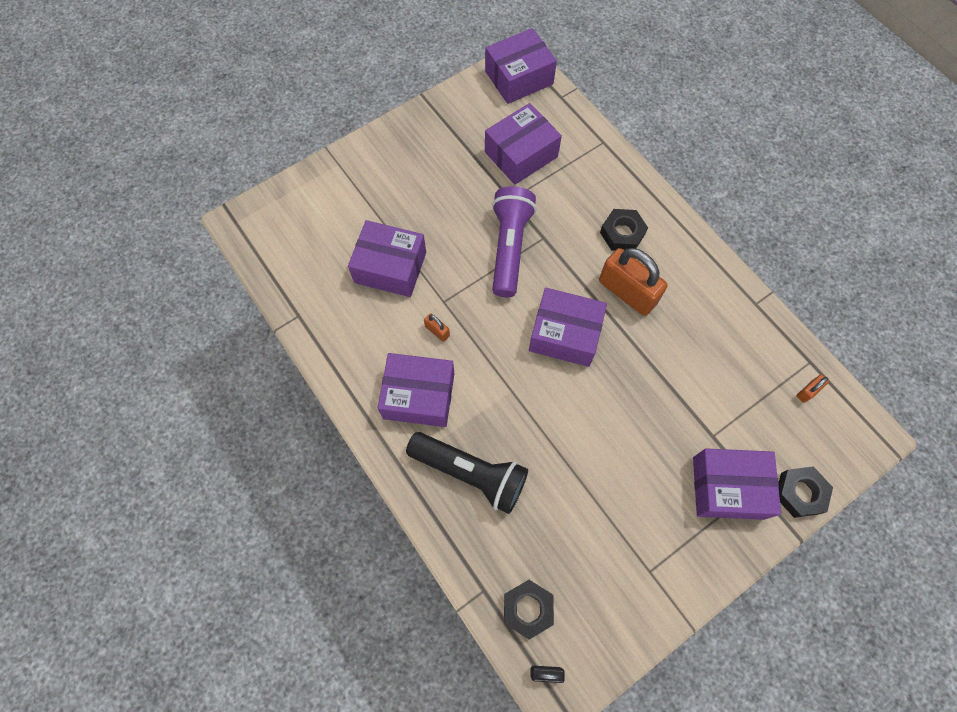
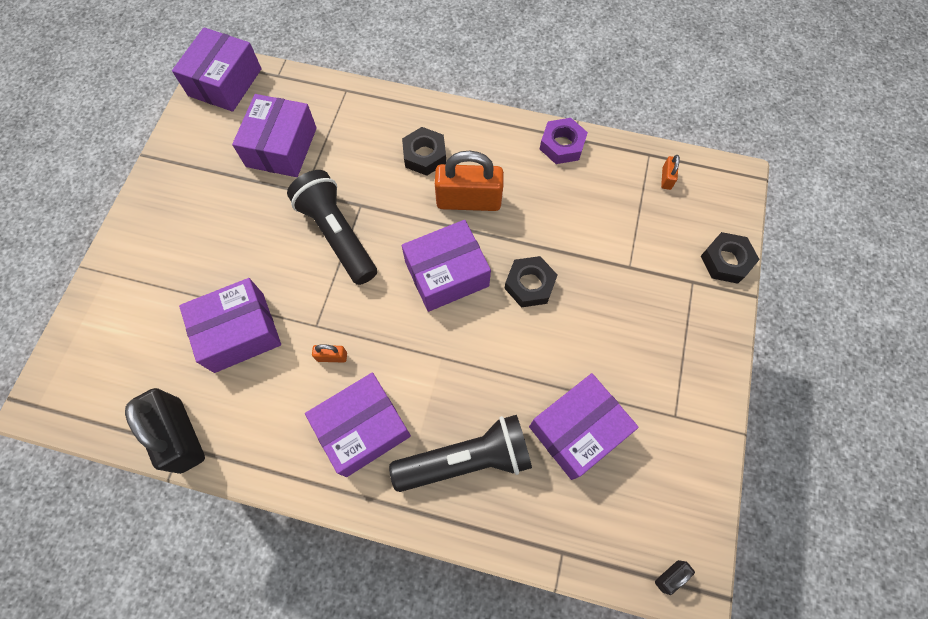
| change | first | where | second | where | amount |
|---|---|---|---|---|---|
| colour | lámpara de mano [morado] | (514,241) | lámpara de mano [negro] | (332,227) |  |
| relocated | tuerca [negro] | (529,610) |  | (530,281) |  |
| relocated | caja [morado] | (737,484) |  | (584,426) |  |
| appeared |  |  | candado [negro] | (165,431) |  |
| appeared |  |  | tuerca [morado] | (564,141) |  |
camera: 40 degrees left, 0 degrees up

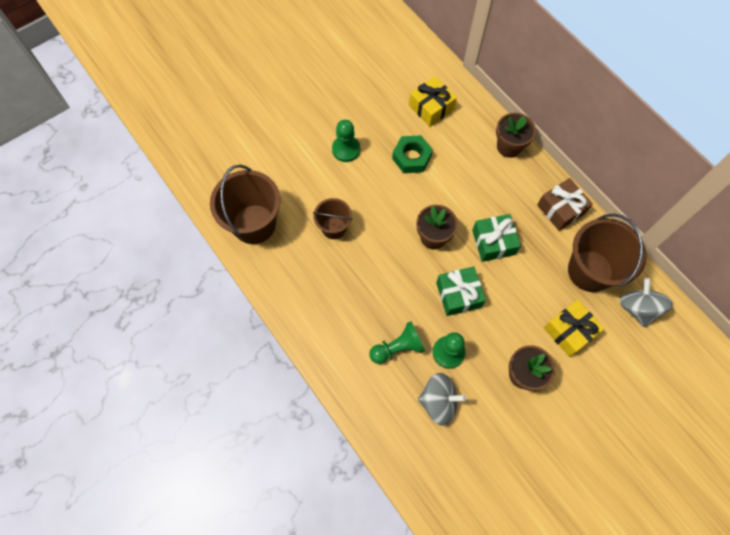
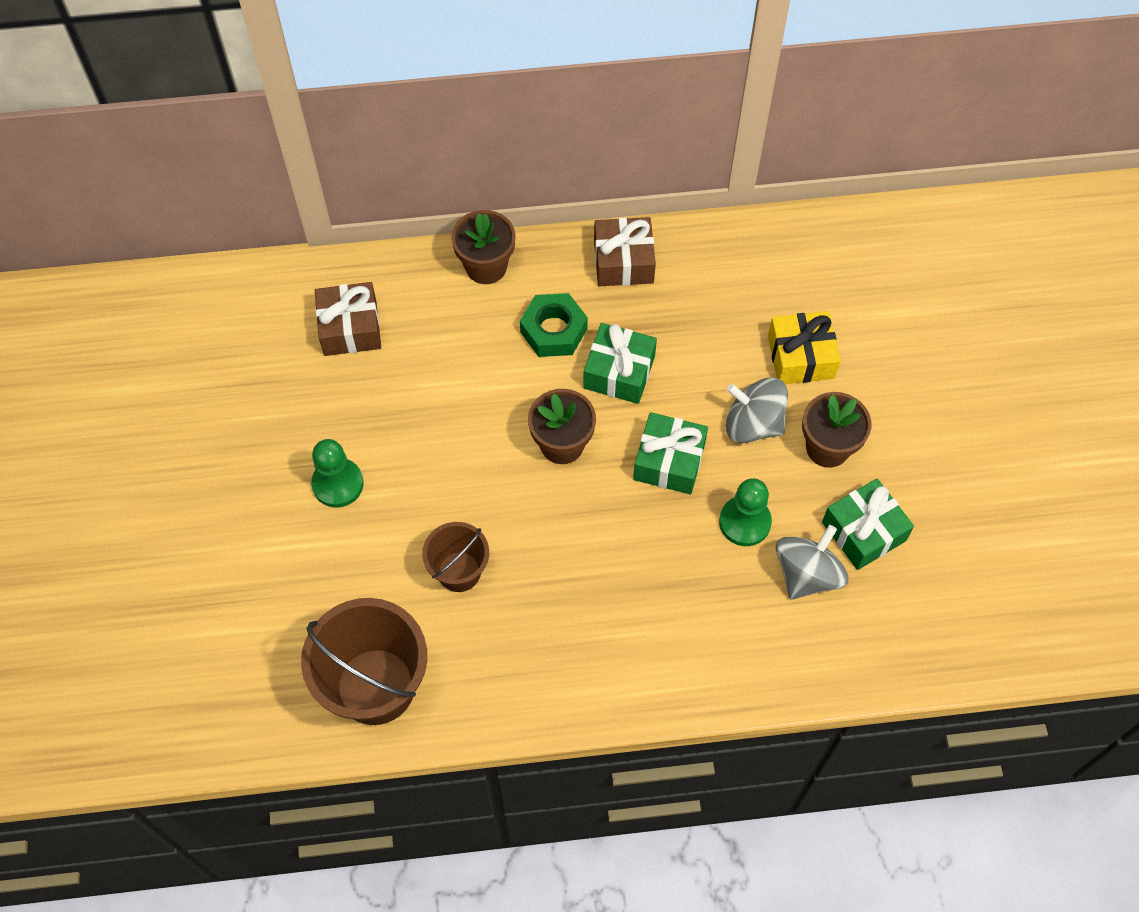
| change | first | where | second | where | amount |
|---|---|---|---|---|---|
| missing | peón [verde] | (397,342) |  |  |  |
| relocated | tuerca [verde] | (412,154) |  | (554,325) |  |
| colour | regalo [amarillo] | (433,101) | regalo [marrón] | (348,319) |  |
| missing | balde [marrón] | (607,253) |  |  |  |
| relocated | peonza [gris] | (646,302) |  | (757,410) |  |
| appeared |  |  | regalo [verde] | (868,524) |  |
camera: 60 degrees left, 5 degrees down

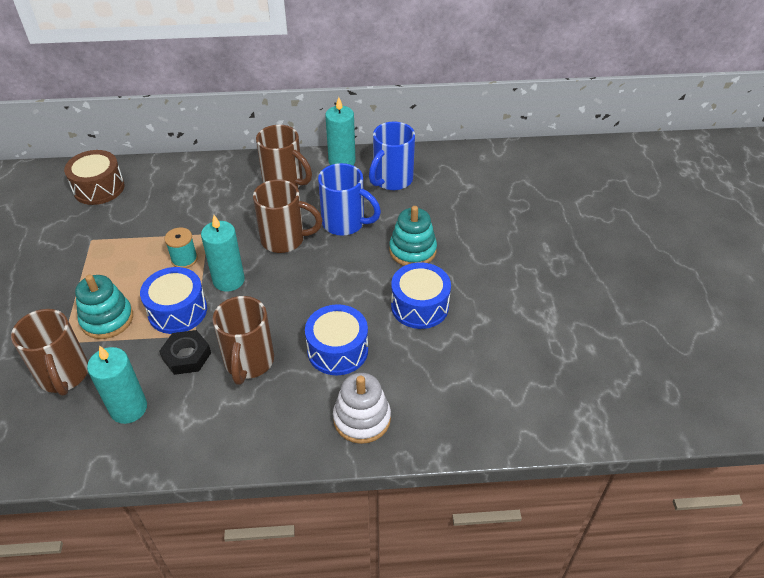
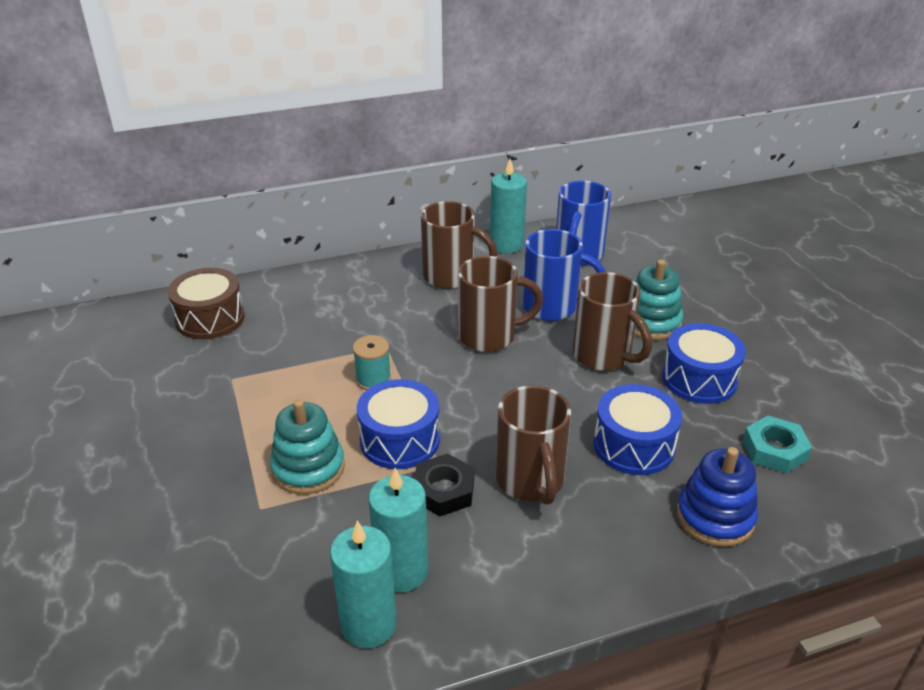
| change | first | where | second | where | amount |
|---|---|---|---|---|---|
| relocated | taza [marrón] | (49,352) |  | (612,321) |  |
| relocated | vela [turquesa] | (223,253) |  | (363,584) |  |
| colour | juguete apilable [blanco] | (362,408) | juguete apilable [azul] | (717,497) |  |
| appeared |  |  | tuerca [turquesa] | (777,444) |  |
camera: 15 degrees left, 10 degrees down

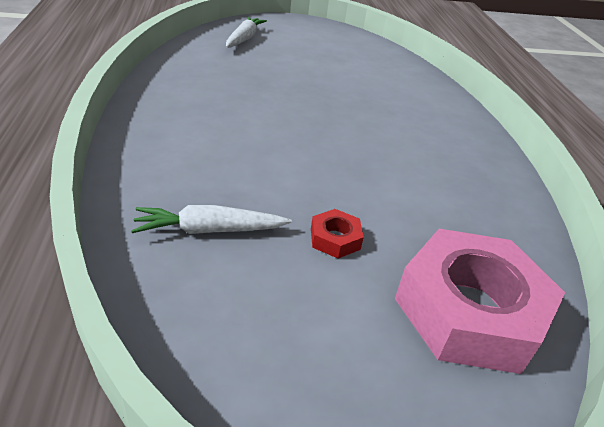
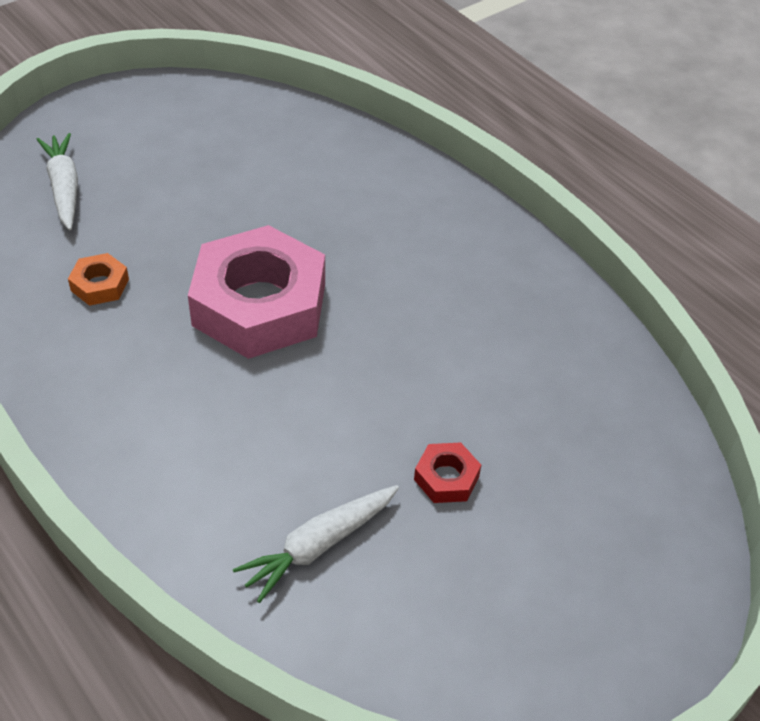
| change | first | where | second | where | amount |
|---|---|---|---|---|---|
| relocated | tuerca [rosa] | (480,301) |  | (256,292) |  |
| appeared |  |  | tuerca [naranja] | (98,279) |  |
camera: 30 degrees left, 10 degrees up

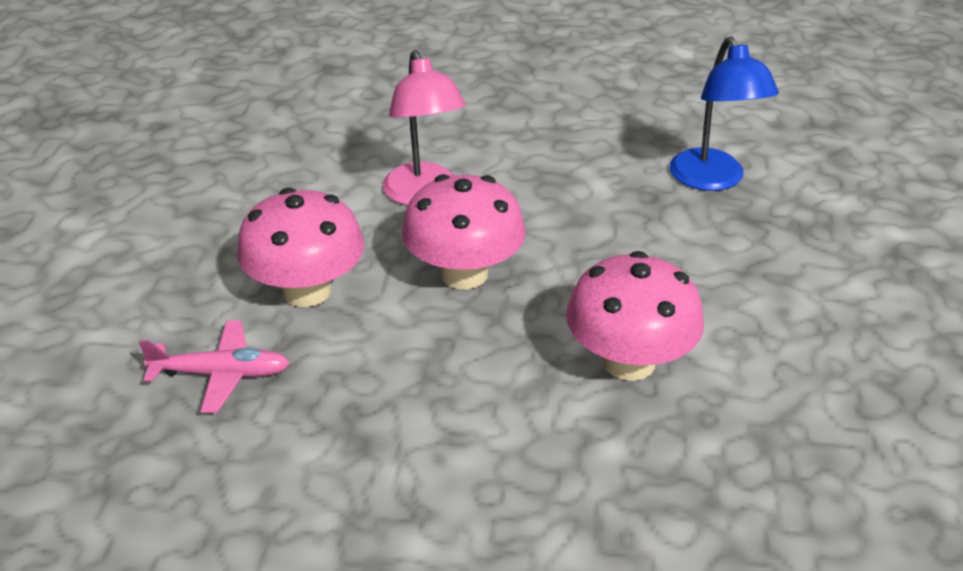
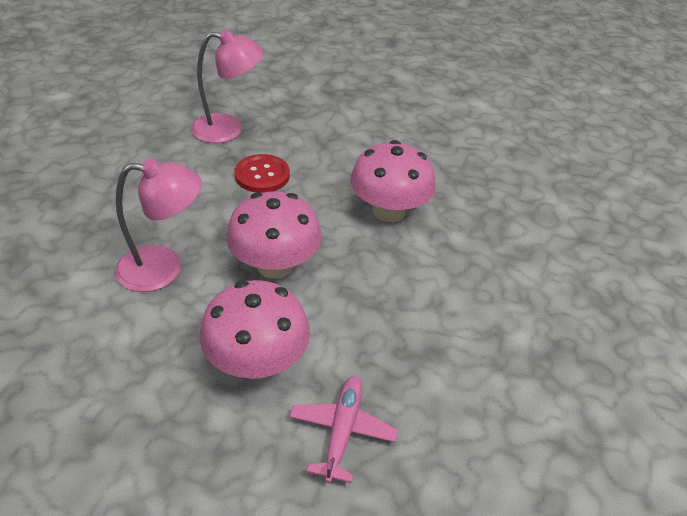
| change | first | where | second | where | amount |
|---|---|---|---|---|---|
| colour | lámpara [azul] | (724,113) | lámpara [rosa] | (227,86) |  |
| appeared |  |  | botón [rojo] | (262,173) |  |
camera: 80 degrees left, 5 degrees up

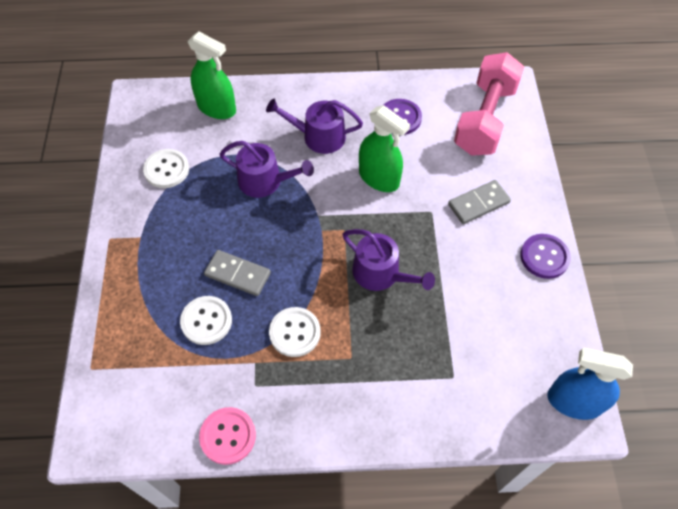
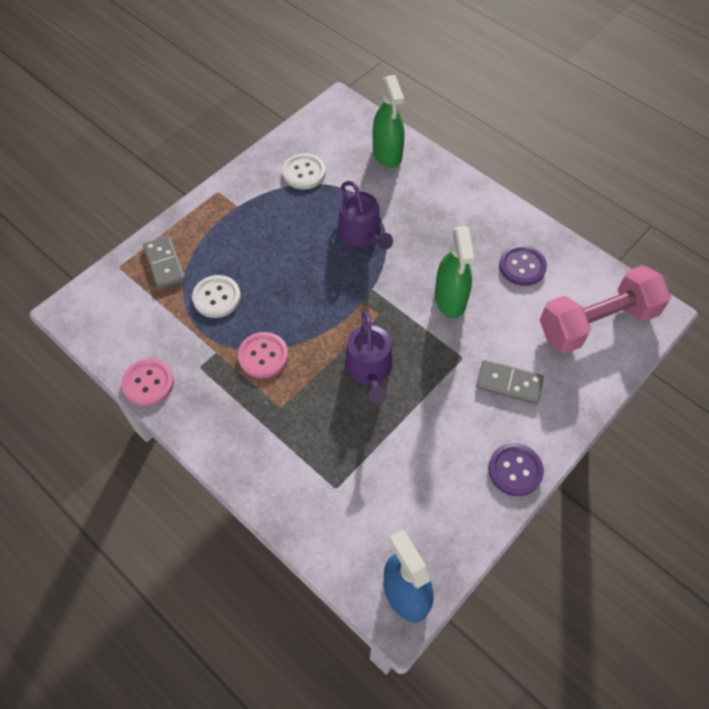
| change | first | where | second | where | amount |
|---|---|---|---|---|---|
| relocated | ficha de dominó [gris] | (237,273) |  | (164,262) |  |
| missing | regadera [morado] | (314,126) |  |  |  |
| colour | botón [blanco] | (295,332) | botón [rosa] | (263,355) |  |
camera: 45 degrees right, 0 degrees up

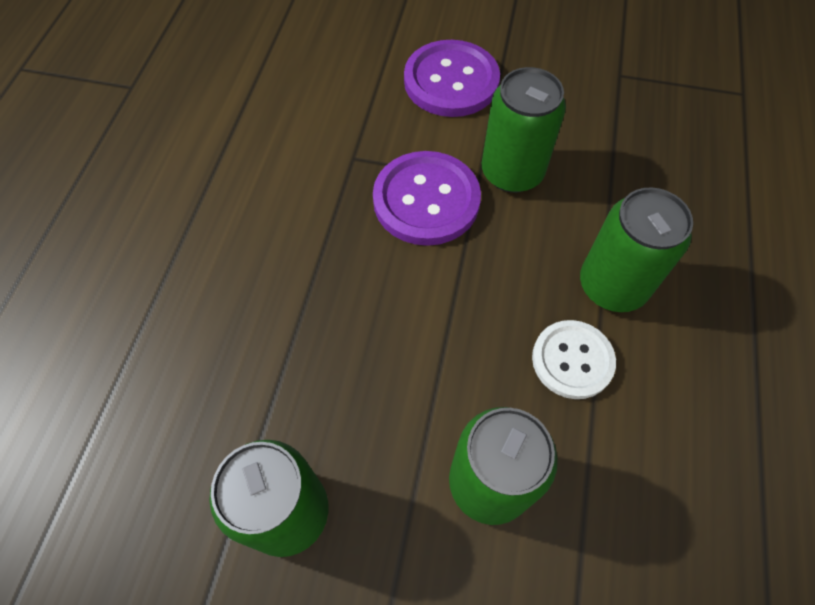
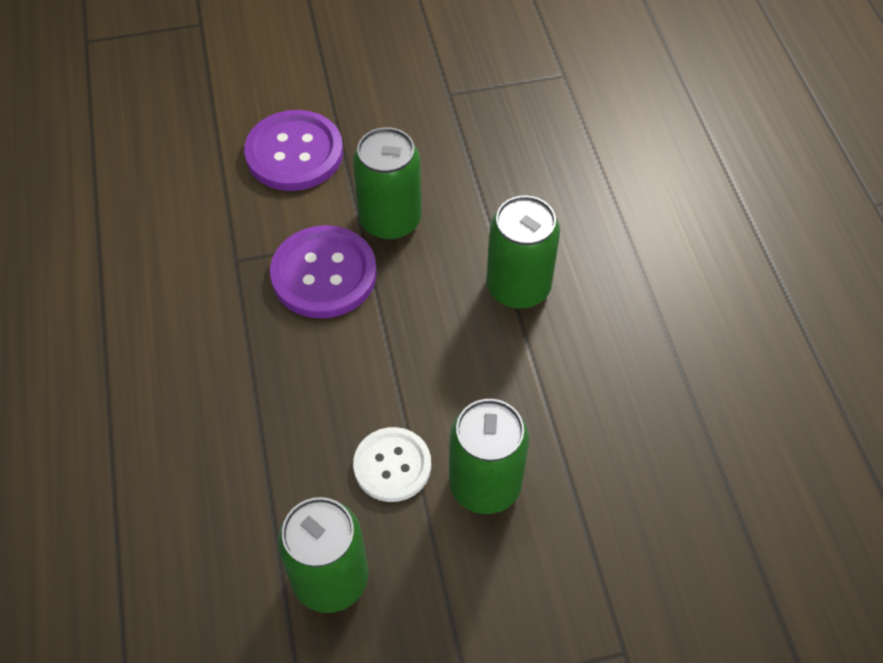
| change | first | where | second | where | amount |
|---|---|---|---|---|---|
| relocated | botón [blanco] | (574,359) |  | (392,464) |  |
camera: 25 degrees left, 5 degrees down

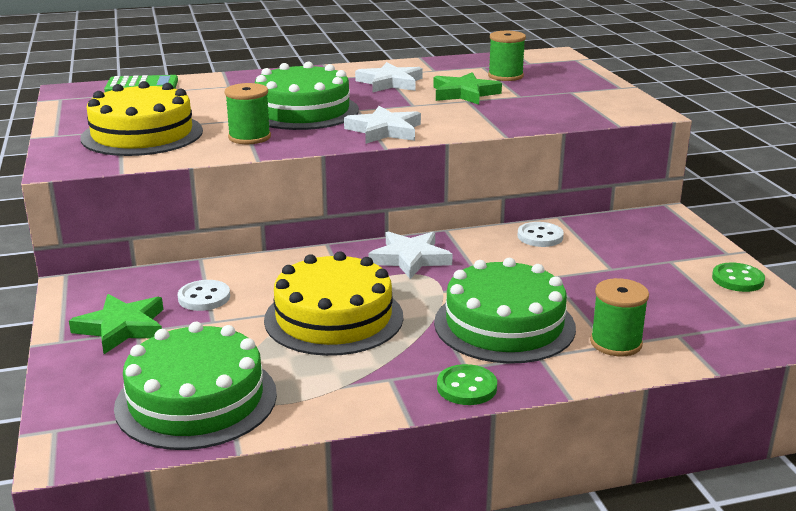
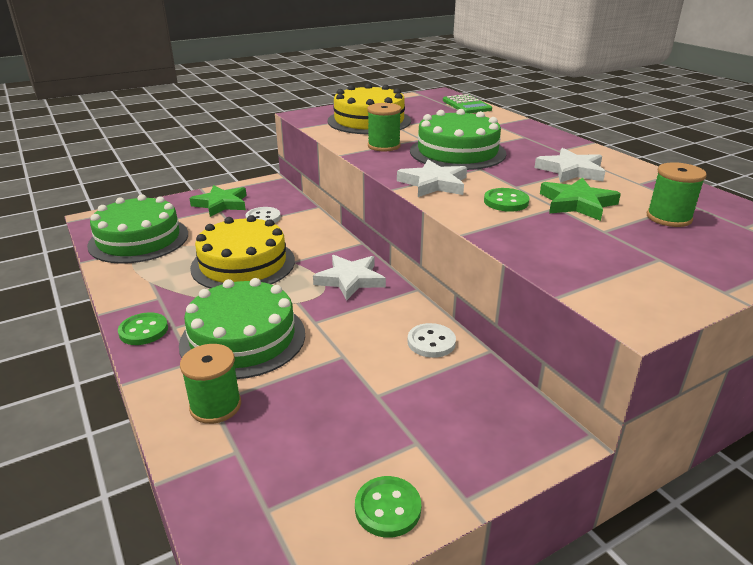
| change | first | where | second | where | amount |
|---|---|---|---|---|---|
| appeared |  |  | botón [verde] | (507,200) |  |
camera: 75 degrees right, 5 degrees up

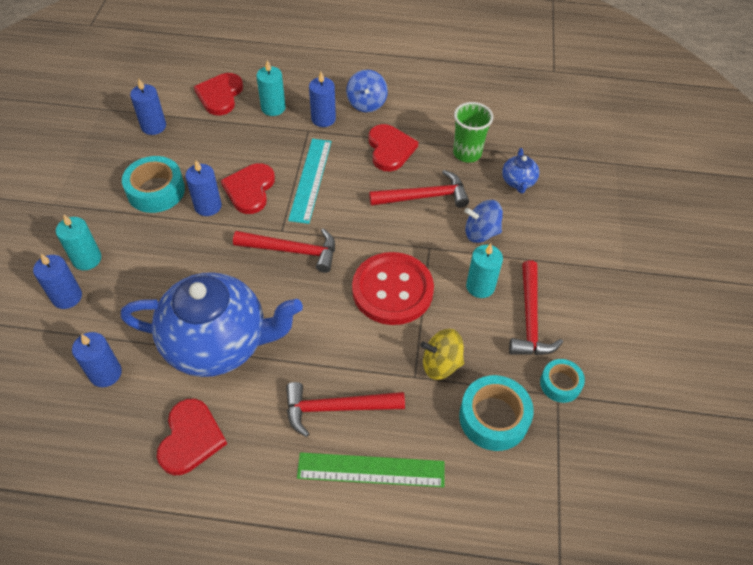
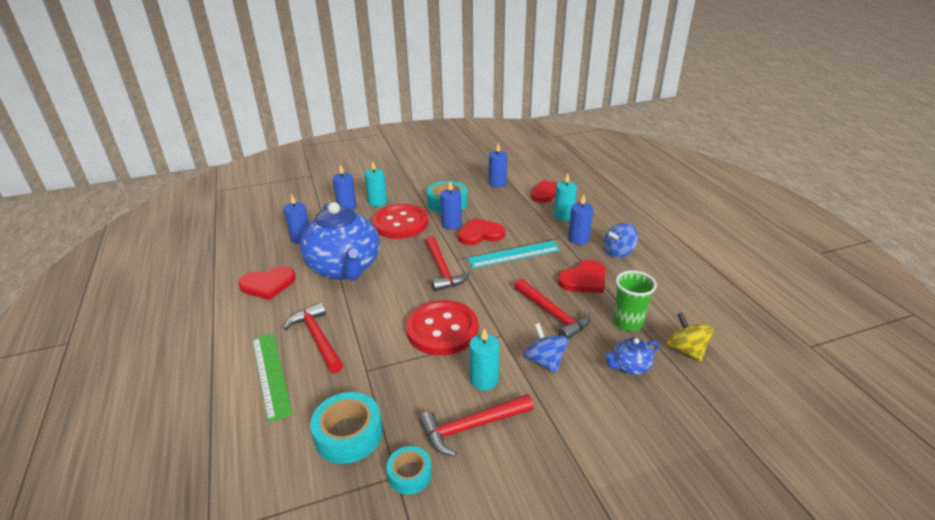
| change | first | where | second | where | amount |
|---|---|---|---|---|---|
| relocated | peonza [amarillo] | (442,354) |  | (690,337) |  |
| appeared |  |  | botón [rojo] | (400,221) |  |
camera: 65 degrees right, 20 degrees down

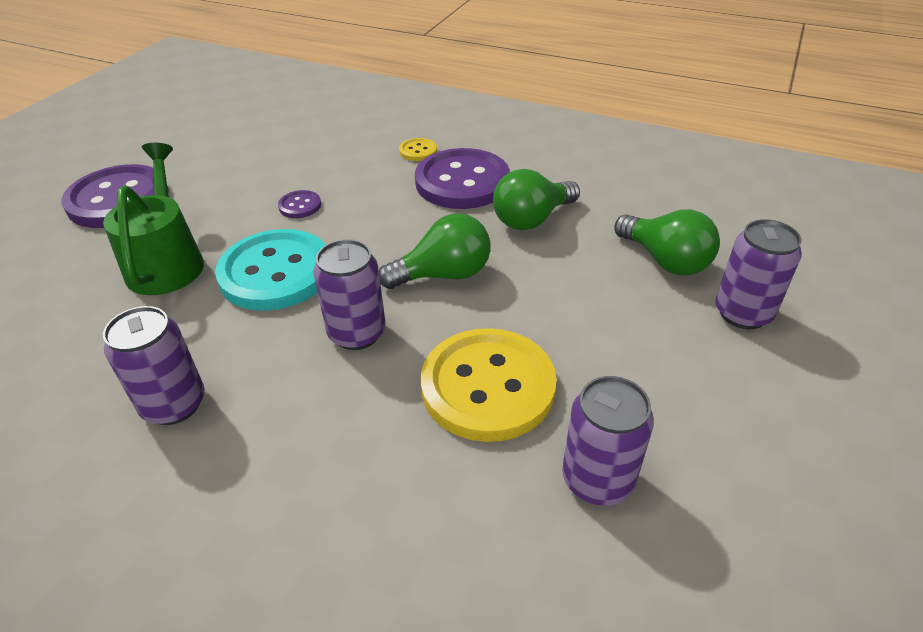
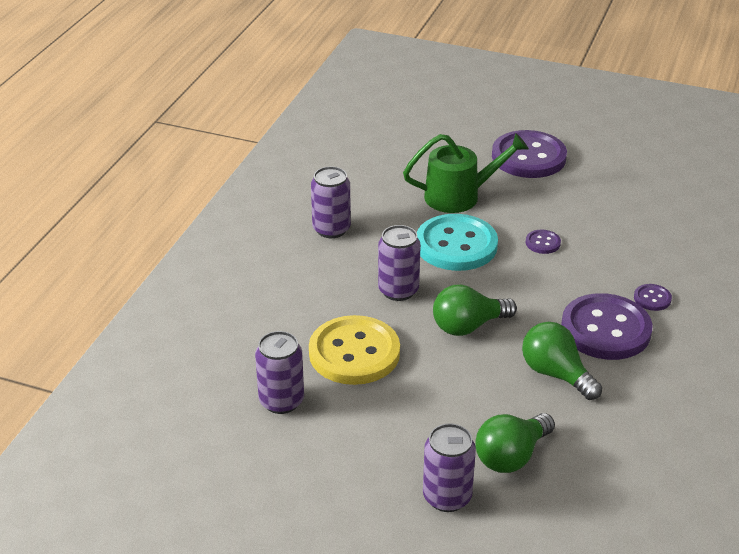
| change | first | where | second | where | amount |
|---|---|---|---|---|---|
| spun | bombilla [verde] | (434,251) |  | (475,310) | 90 degrees clockwise |
| colour | botón [amarillo] | (418,149) | botón [morado] | (653,297) |  |
camera: 85 degrees right, 5 degrees down

